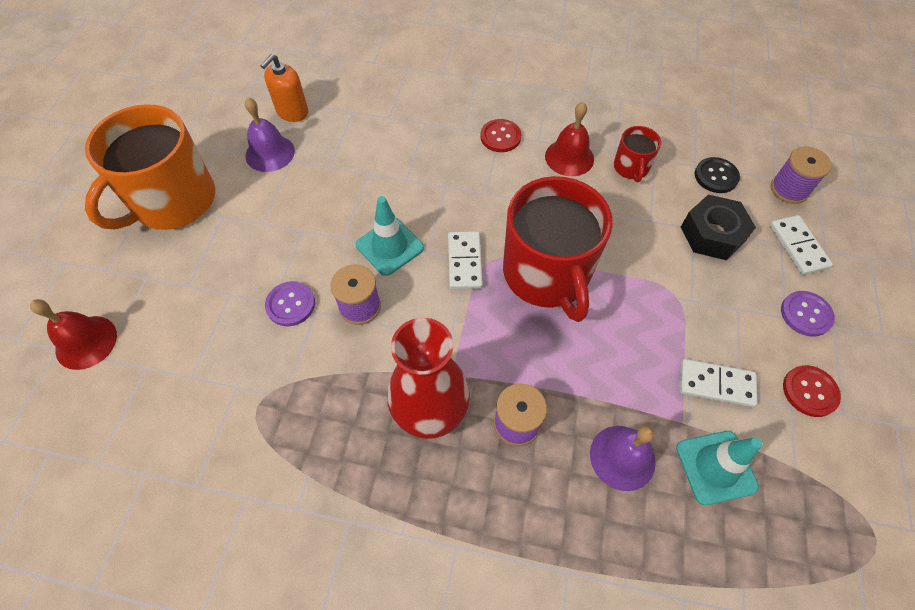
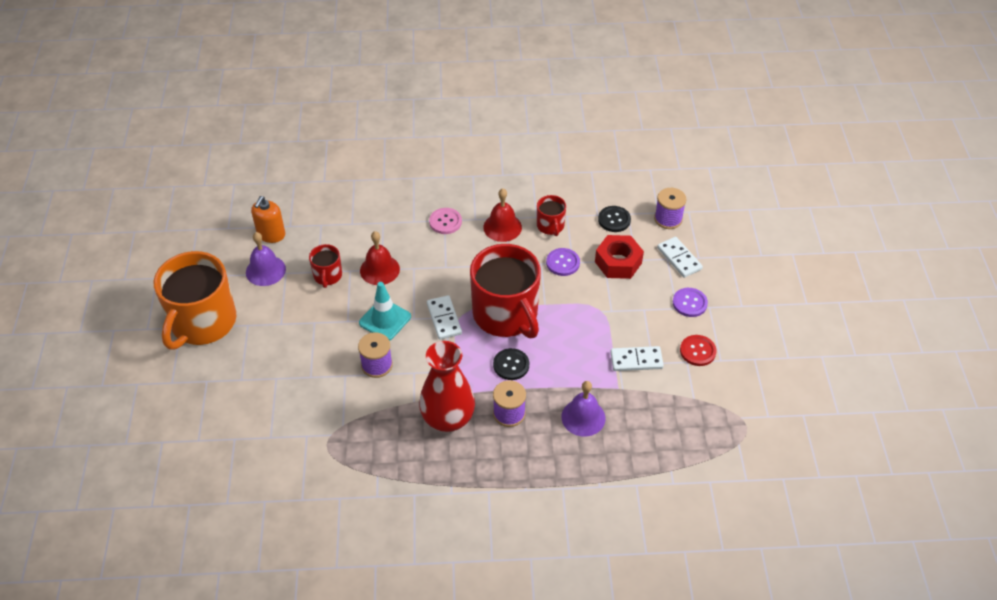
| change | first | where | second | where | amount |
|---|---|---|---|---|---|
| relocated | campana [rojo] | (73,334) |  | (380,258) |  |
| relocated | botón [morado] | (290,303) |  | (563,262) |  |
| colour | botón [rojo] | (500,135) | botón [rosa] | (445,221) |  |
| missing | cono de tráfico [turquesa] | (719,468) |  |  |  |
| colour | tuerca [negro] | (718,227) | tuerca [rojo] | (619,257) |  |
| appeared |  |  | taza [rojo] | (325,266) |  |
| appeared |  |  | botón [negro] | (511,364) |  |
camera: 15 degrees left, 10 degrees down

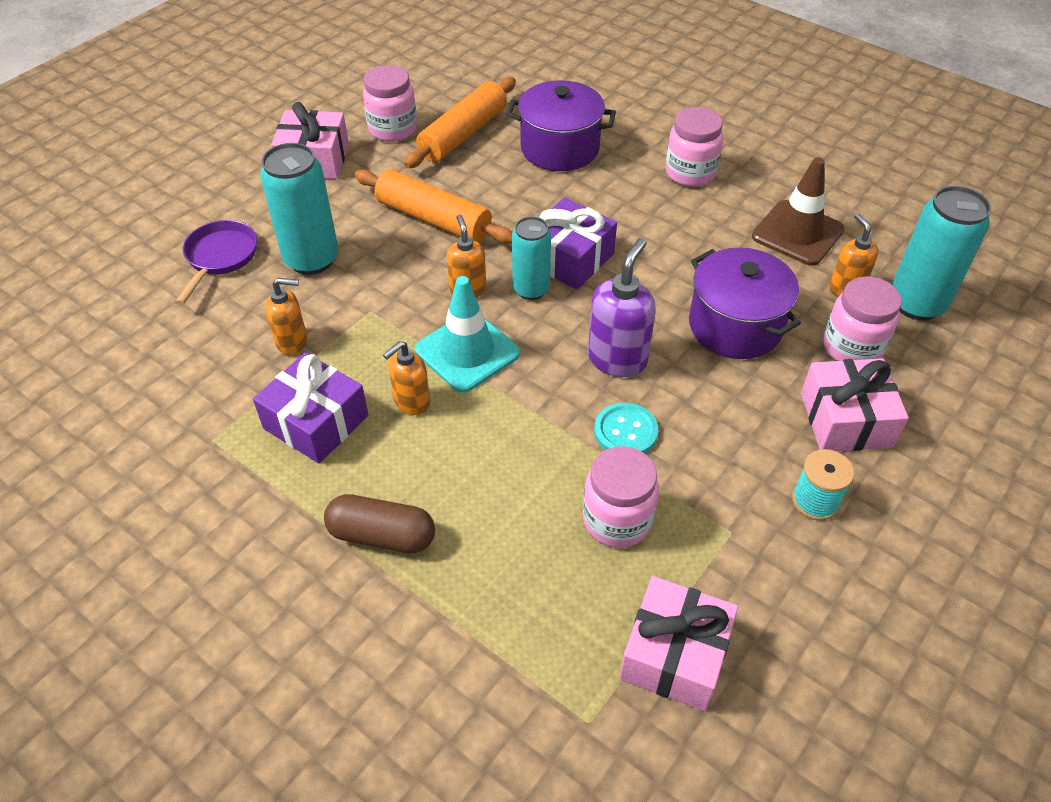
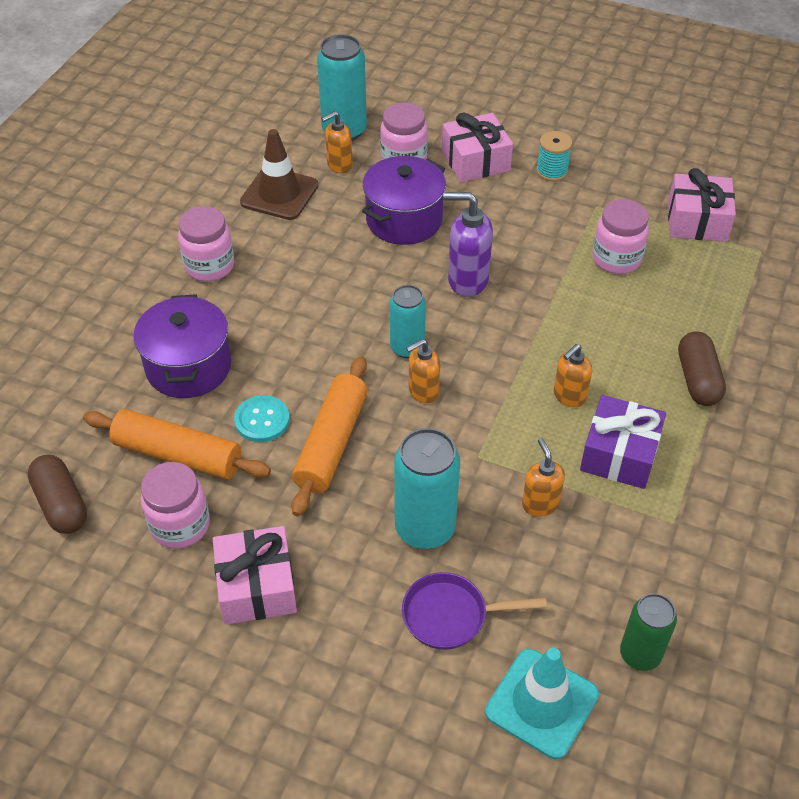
| change | first | where | second | where | amount |
|---|---|---|---|---|---|
| spun | dispensador de jabón [naranja] | (406,378) |  | (573,375) | 105 degrees clockwise |
| relocated | cono de tráfico [turquesa] | (467,334) |  | (542,703) |  |
| missing | regalo [morado] | (578,243) |  |  |  |
| relocated | botón [turquesa] | (626,428) |  | (262,418) |  |
| appeared |  |  | cápsula [marrón] | (57,494) |  |
| appeared |  |  | lata [verde] | (648,632) |  |
camera: 105 degrees left, 0 degrees up

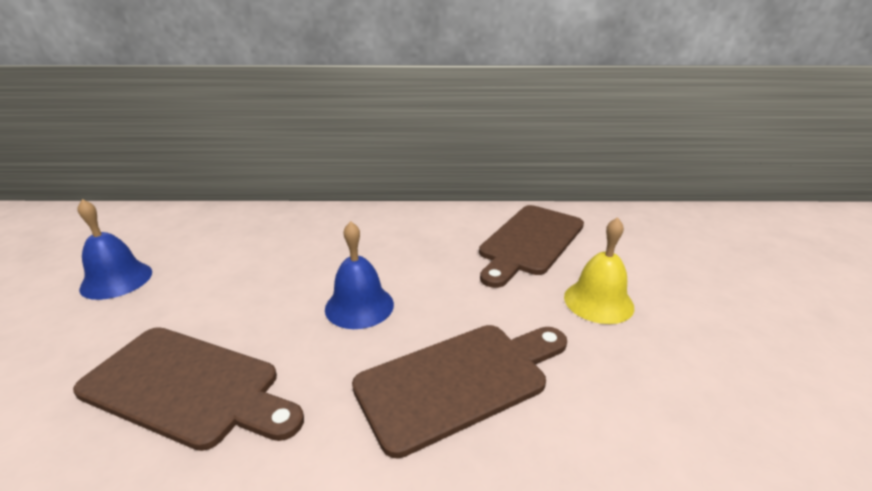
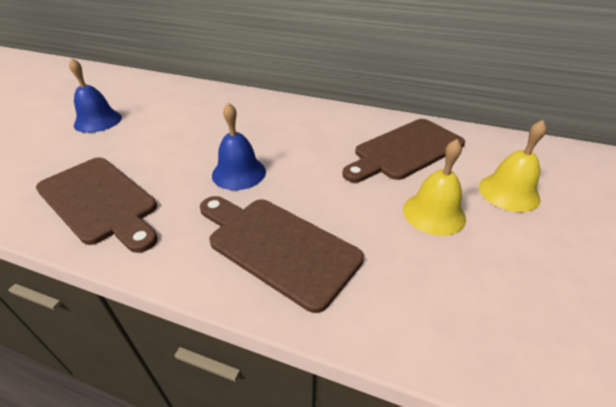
| change | first | where | second | where | amount |
|---|---|---|---|---|---|
| spun | tabla de cortar [marrón] | (459,392) |  | (282,254) | 135 degrees counterclockwise |
| appeared |  |  | campana [amarillo] | (513,166) |  |
camera: 20 degrees right, 10 degrees up

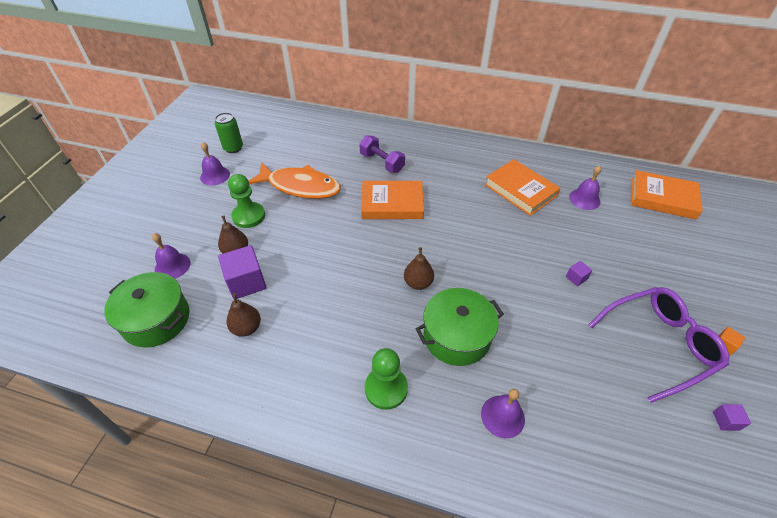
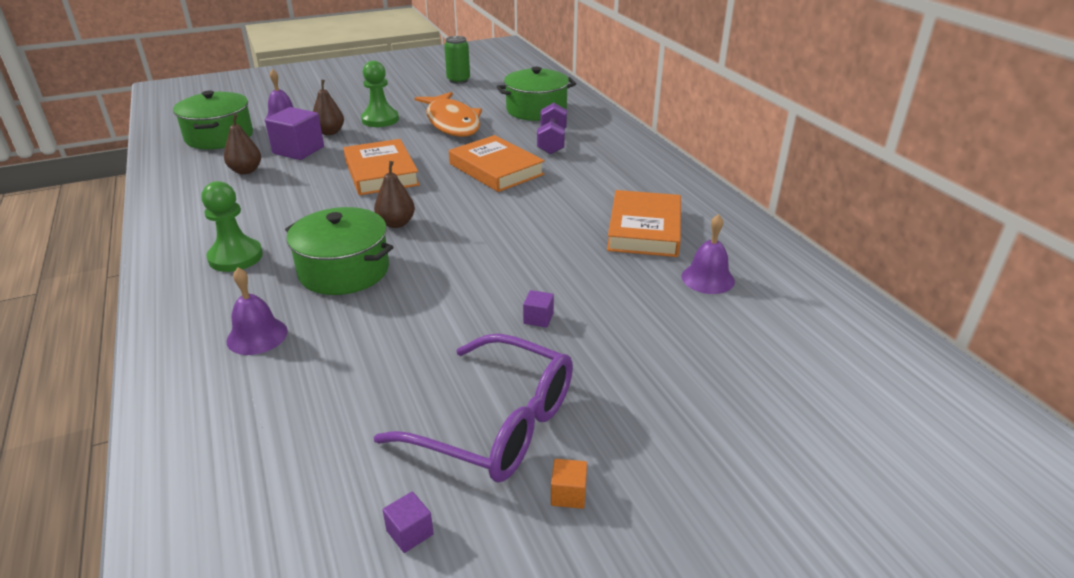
| change | first | where | second | where | amount |
|---|---|---|---|---|---|
| missing | campana [morado] | (215,164) |  |  |  |
| relocated | libro [naranja] | (667,194) |  | (381,167) |  |
| appeared |  |  | olla [verde] | (536,94) |  |
camera: 50 degrees right, 15 degrees down

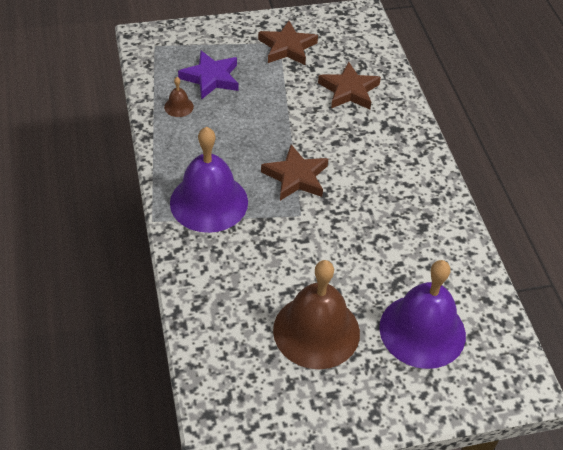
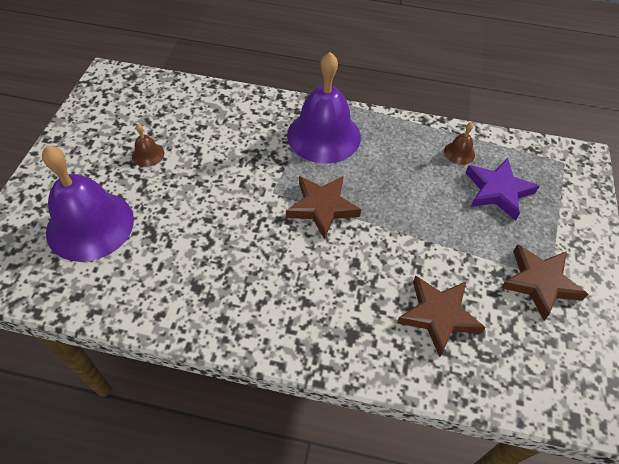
| change | first | where | second | where | amount |
|---|---|---|---|---|---|
| size | campana [marrón] | (316,314) |  | (148,145) | x0.41 |
camera: 115 degrees right, 5 degrees up

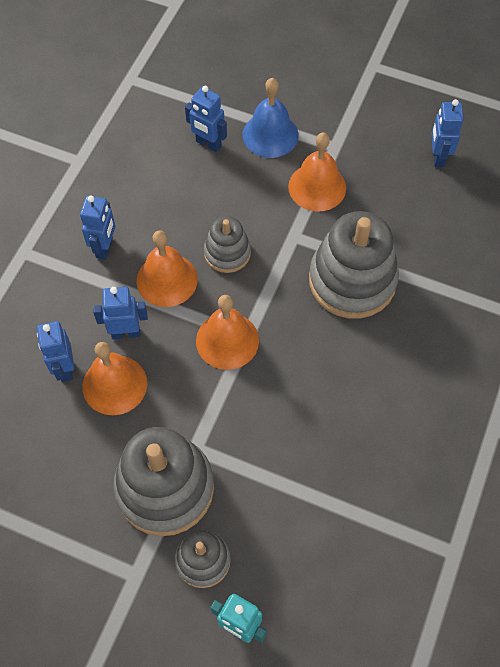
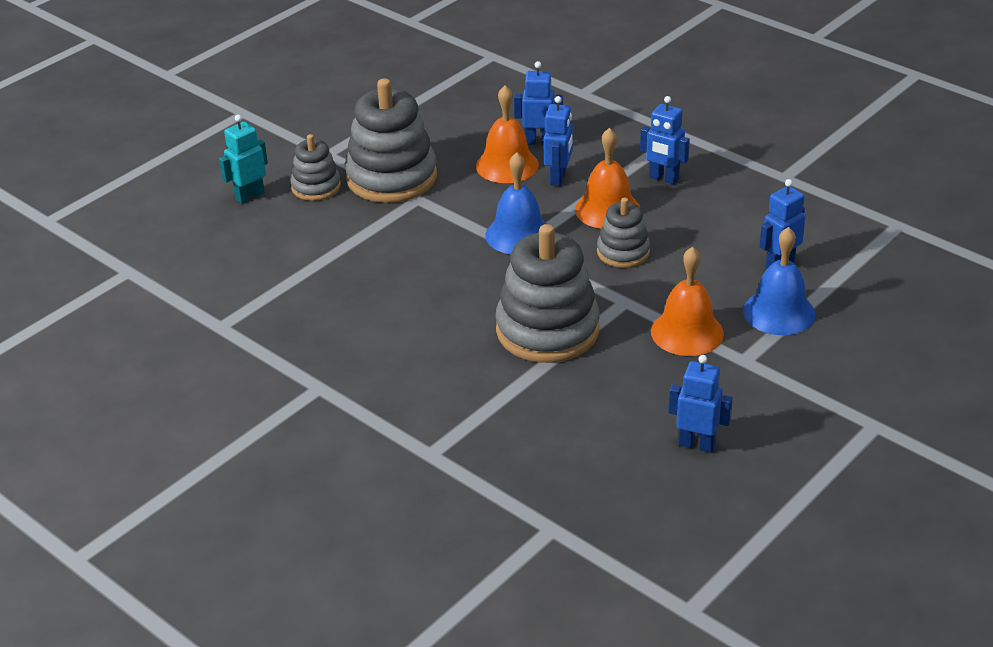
| change | first | where | second | where | amount |
|---|---|---|---|---|---|
| colour | campana [naranja] | (227,332) | campana [azul] | (515,203) |  |
camera: 110 degrees right, 25 degrees down

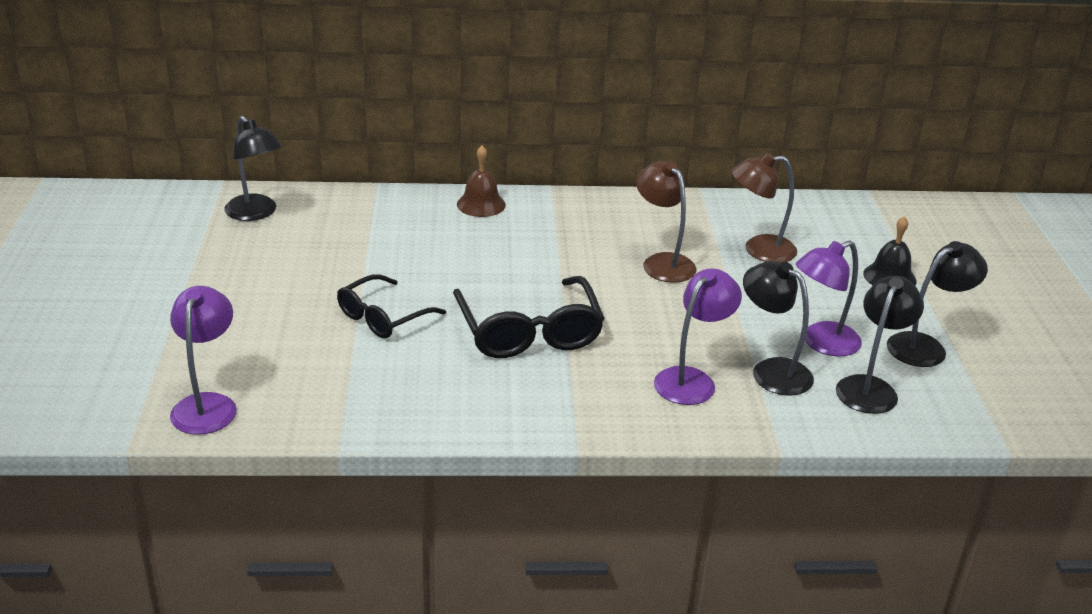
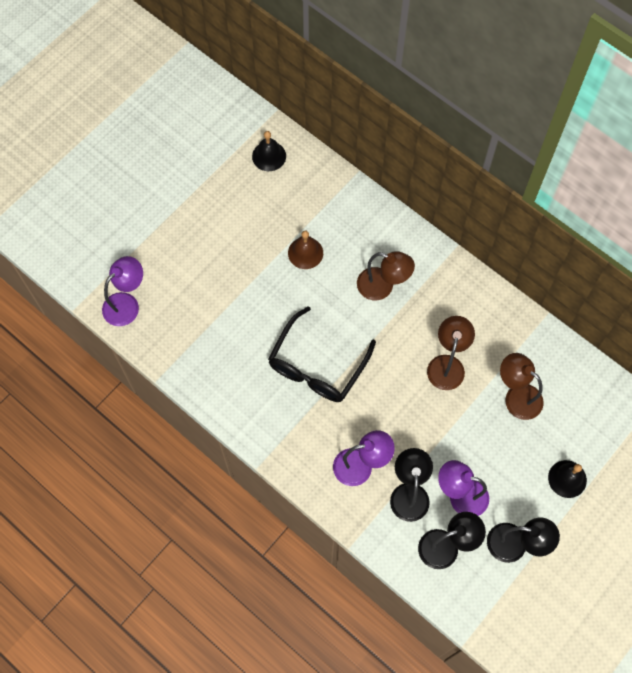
| change | first | where | second | where | amount |
|---|---|---|---|---|---|
| exchanged | lámpara [negro] | (253,168) | campana [negro] | (269,151) |  |
| missing | gafas [negro] | (391,306) |  |  |  |
| relocated | campana [marrón] | (481,181) |  | (305,250) |  |
| appeared |  |  | lámpara [marrón] | (386,275) |  |
camera: 45 degrees right, 35 degrees up

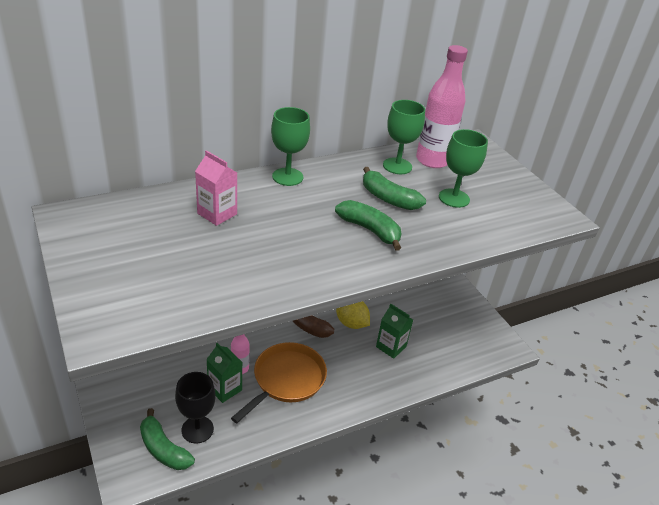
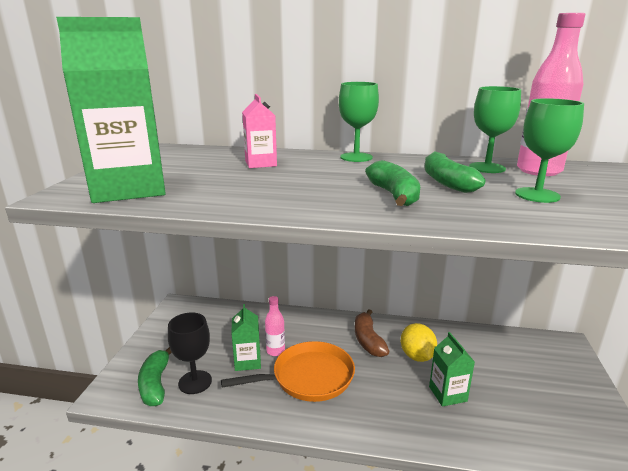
| change | first | where | second | where | amount |
|---|---|---|---|---|---|
| appeared |  |  | cartón de leche [verde] | (111,110) |  |
camera: 40 degrees right, 15 degrees down

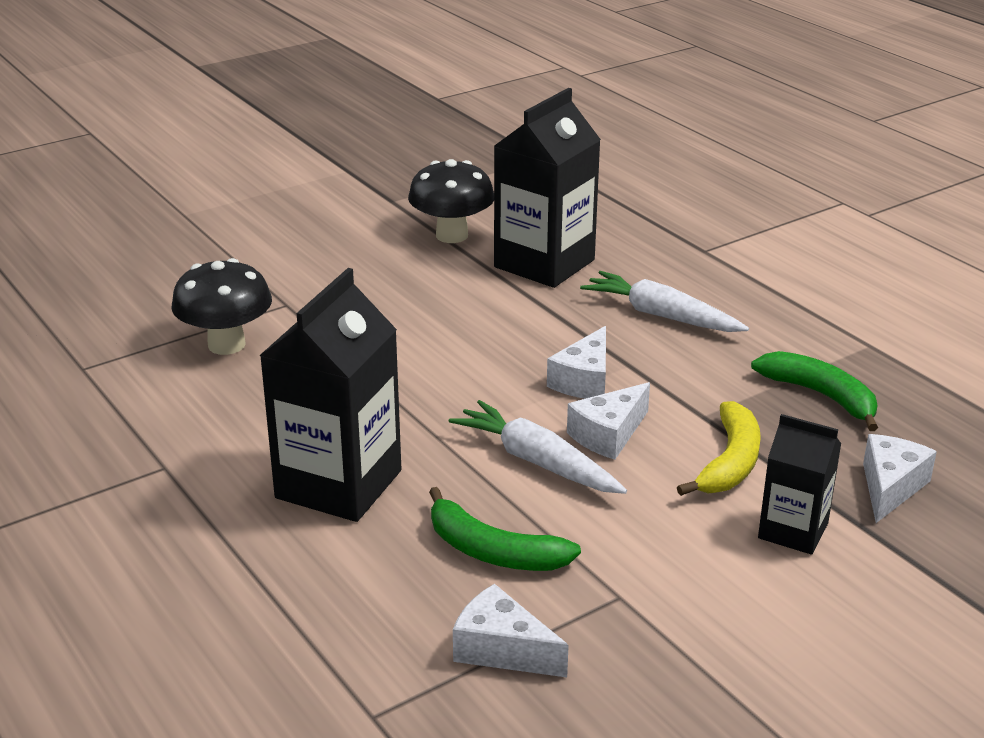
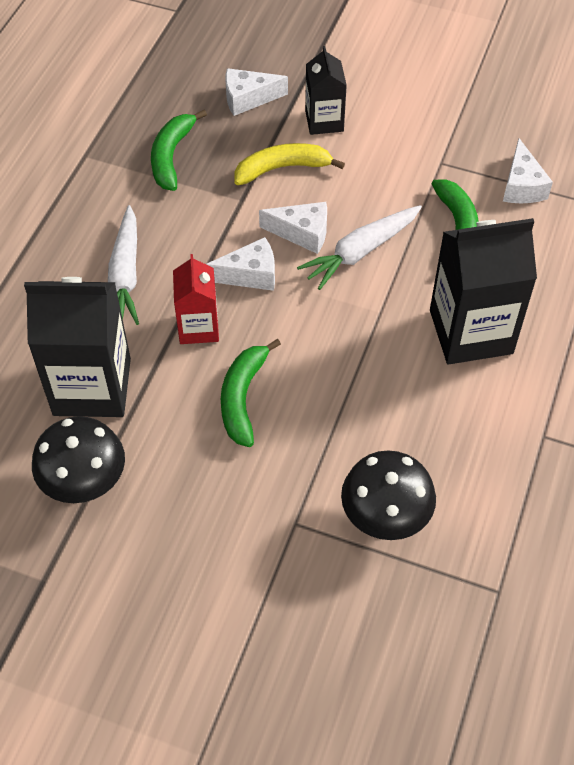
| change | first | where | second | where | amount |
|---|---|---|---|---|---|
| spun | zanahoria [blanco] | (538,447) |  | (359,247) | 45 degrees clockwise |
| appeared |  |  | cartón de leche [rojo] | (196,299) |  |
| appeared |  |  | plátano [verde] | (251,393) |  |
camera: 125 degrees left, 25 degrees up

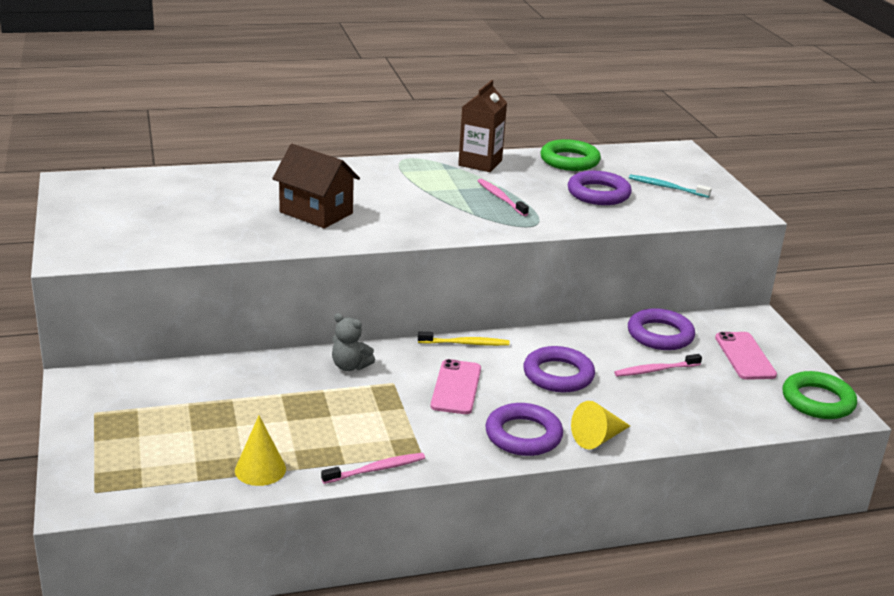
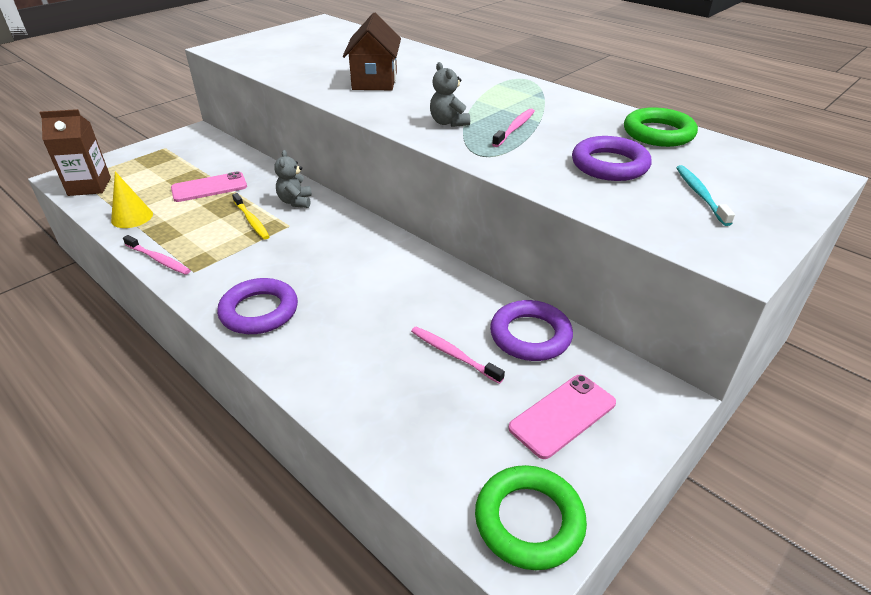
| change | first | where | second | where | amount |
|---|---|---|---|---|---|
| relocated | cepillo de dientes [amarillo] | (464,339) |  | (251,216) |  |
| relocated | móvil [rosa] | (456,386) |  | (209,186) |  |
| relocated | cartón de leche [marrón] | (482,126) |  | (75,152) |  |
| missing | anillo [morado] | (559,369) |  |  |  |
| missing | cono [amarillo] | (600,425) |  |  |  |
| appeared |  |  | osito [gris] | (450,94) |  |
camera: 60 degrees right, 10 degrees up

